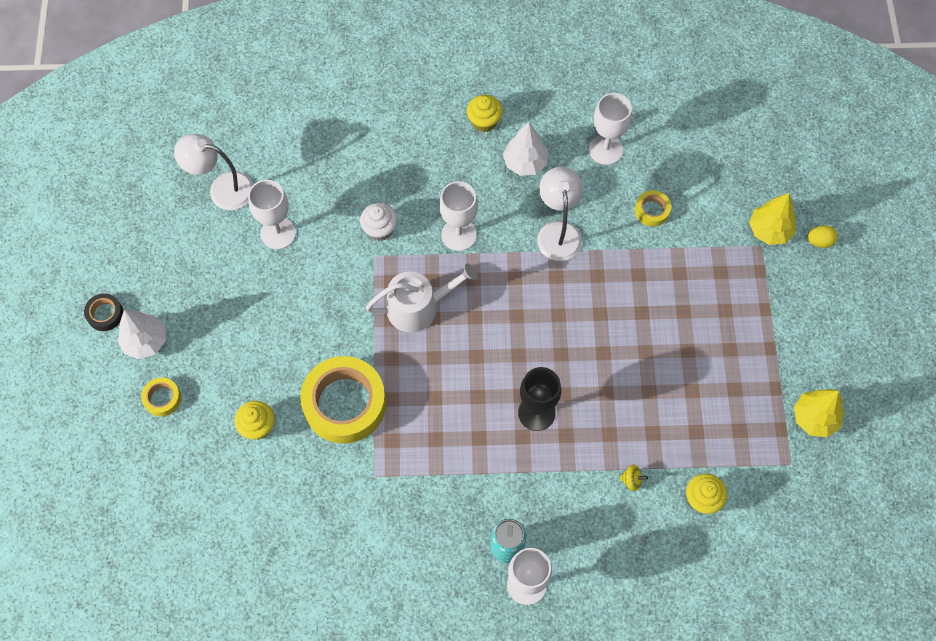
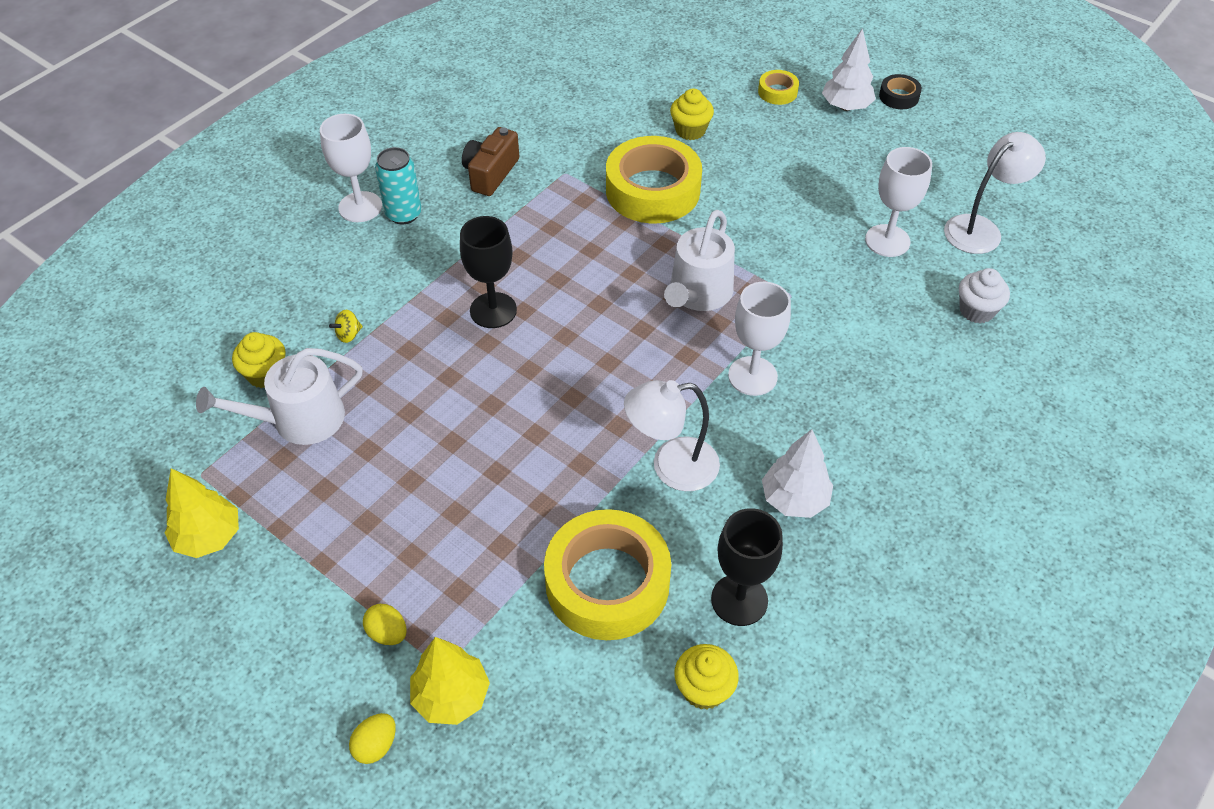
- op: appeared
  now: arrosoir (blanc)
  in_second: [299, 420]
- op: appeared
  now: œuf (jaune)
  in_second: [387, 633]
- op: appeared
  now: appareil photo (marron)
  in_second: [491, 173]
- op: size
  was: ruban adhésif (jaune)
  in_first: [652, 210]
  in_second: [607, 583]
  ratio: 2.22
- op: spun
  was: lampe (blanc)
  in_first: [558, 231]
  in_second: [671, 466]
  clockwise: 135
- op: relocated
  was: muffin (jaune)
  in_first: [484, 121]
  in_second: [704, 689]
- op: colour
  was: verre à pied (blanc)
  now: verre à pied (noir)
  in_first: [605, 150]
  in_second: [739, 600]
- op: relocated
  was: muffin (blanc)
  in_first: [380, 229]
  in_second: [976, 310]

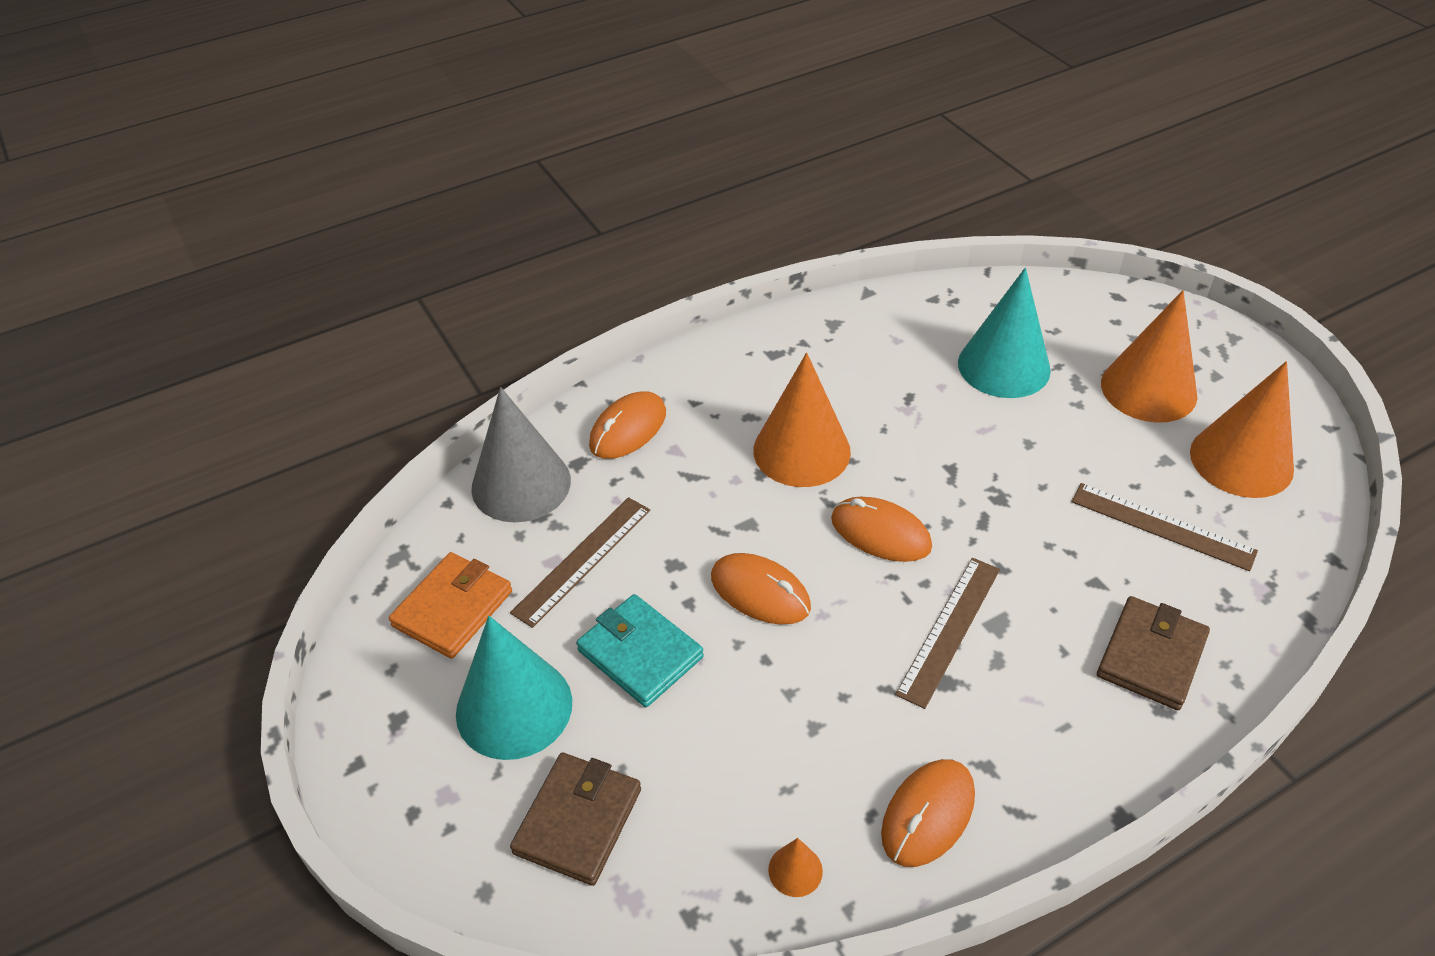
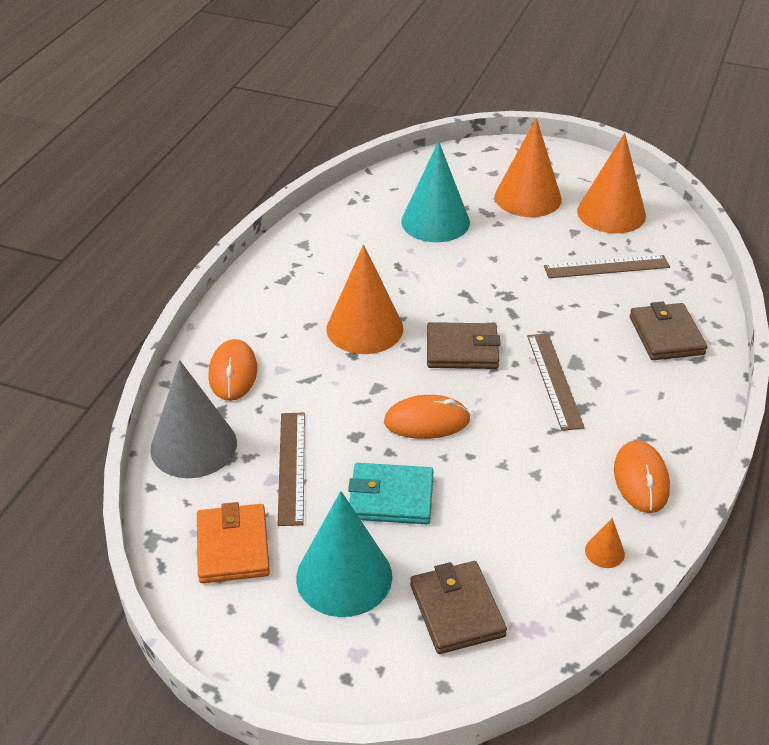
- op: exchanged
  was: souris (orange)
  now: portefeuille (marron)
  in_first: [880, 533]
  in_second: [462, 350]

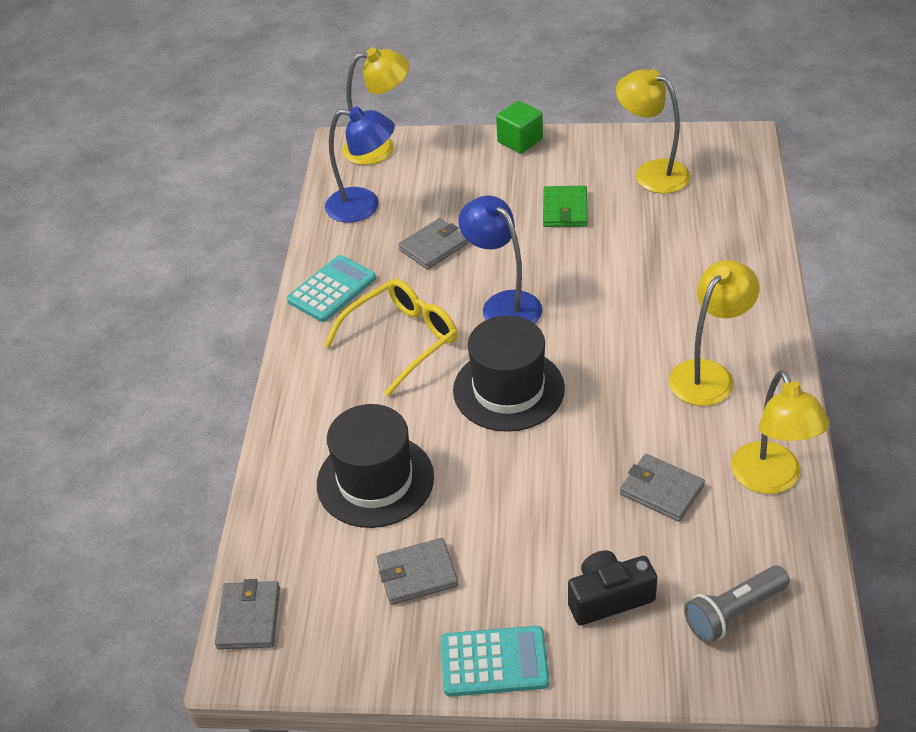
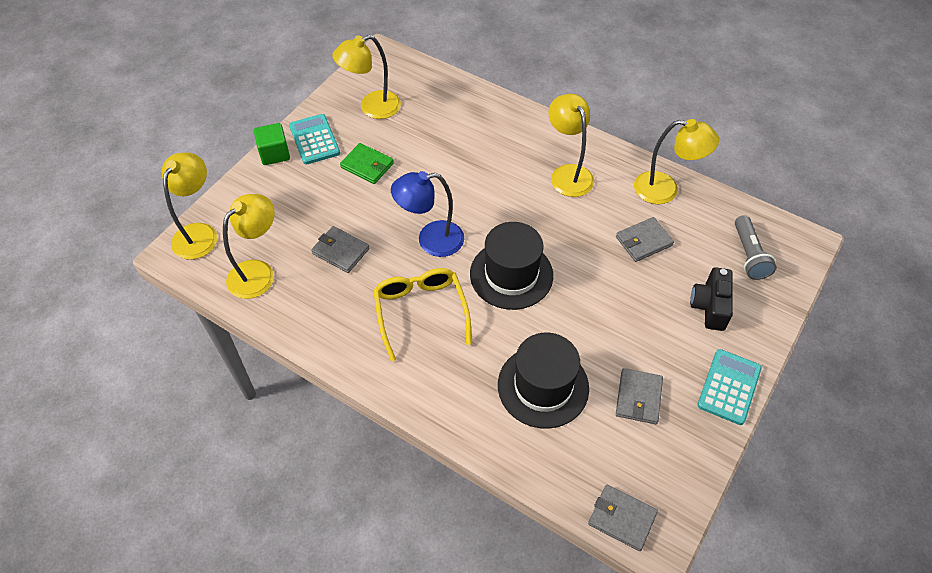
- op: colour
  was: lampe (bleu)
  now: lampe (jaune)
  in_first: [364, 206]
  in_second: [258, 272]
- op: relocated
  was: calculatrice (turquoise)
  in_first: [332, 289]
  in_second: [314, 140]
- op: spun
  was: portefeuille (gris)
  in_first: [434, 246]
  in_second: [340, 251]
  clockwise: -45

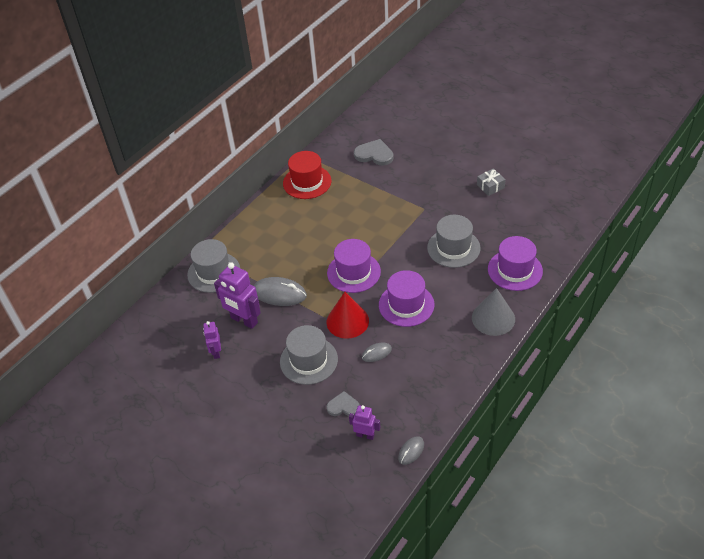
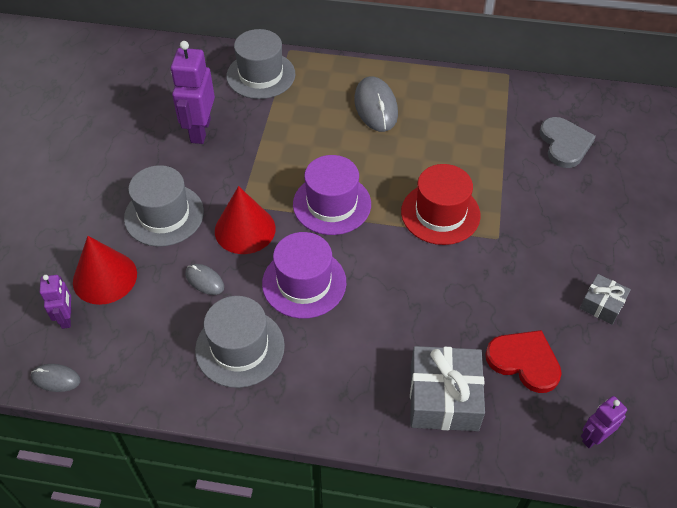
- op: exchanged
  was: cœur (gris)
  now: cône (rouge)
  in_first: [343, 406]
  in_second: [105, 277]
- op: relocated
  was: chapeau (gris)
  in_first: [453, 248]
  in_second: [240, 347]
- op: relocated
  was: souris (gris)
  in_first: [279, 293]
  in_second: [375, 107]
- op: relocated
  was: chapeau (rouge)
  in_first: [307, 182]
  in_second: [440, 213]
- op: exchanged
  was: chapeau (violet)
  now: cadeau (gris)
  in_first: [515, 270]
  in_second: [444, 397]
- op: appeared
  now: cœur (rouge)
  in_second: [524, 361]
- op: relocated
  was: robot (violet)
  in_first: [216, 352]
  in_second: [594, 437]
- op: missing
  was: cône (gris)
  in_first: [493, 318]

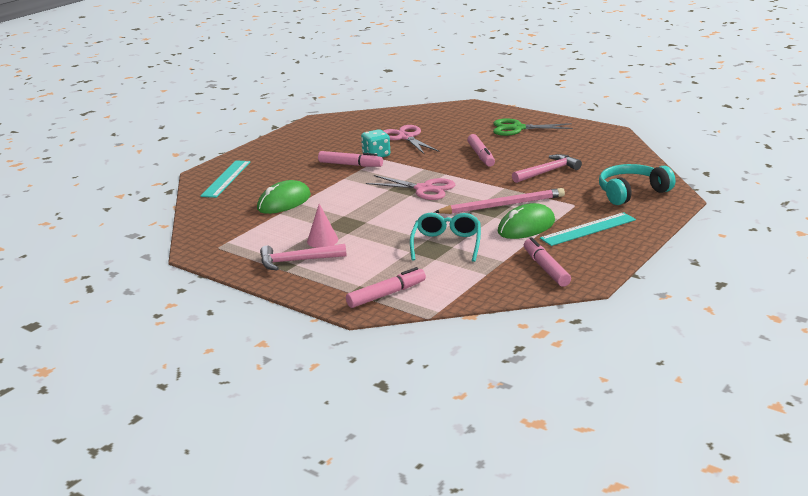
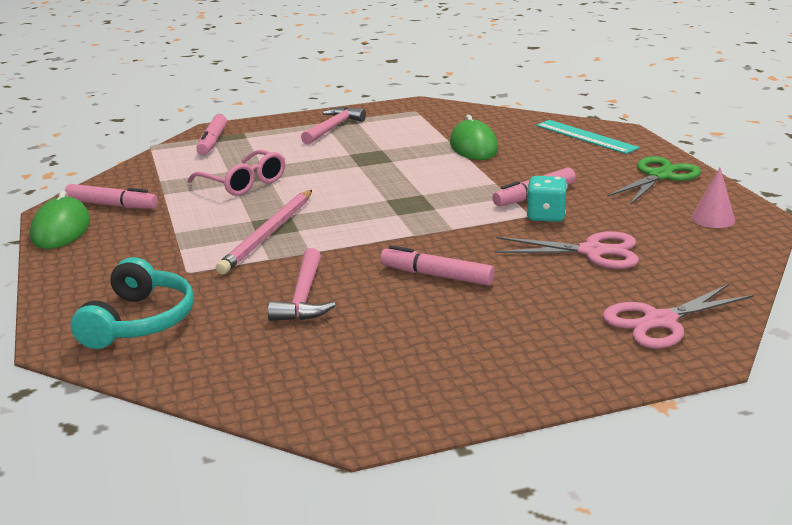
- op: relocated
  was: souris (vert)
  in_first: [526, 227]
  in_second: [61, 229]
- op: colour
  was: lunettes (turquoise)
  now: lunettes (rose)
  in_first: [446, 244]
  in_second: [243, 183]
- op: relocated
  was: ciseaux (rose)
  in_first: [424, 189]
  in_second: [660, 321]
- op: relocated
  was: ciseaux (vert)
  in_first: [517, 128]
  in_second: [659, 176]
- op: relocated
  was: cône (rose)
  in_first: [322, 240]
  in_second: [713, 219]
- op: missing
  was: règle (turquoise)
  in_first: [588, 229]

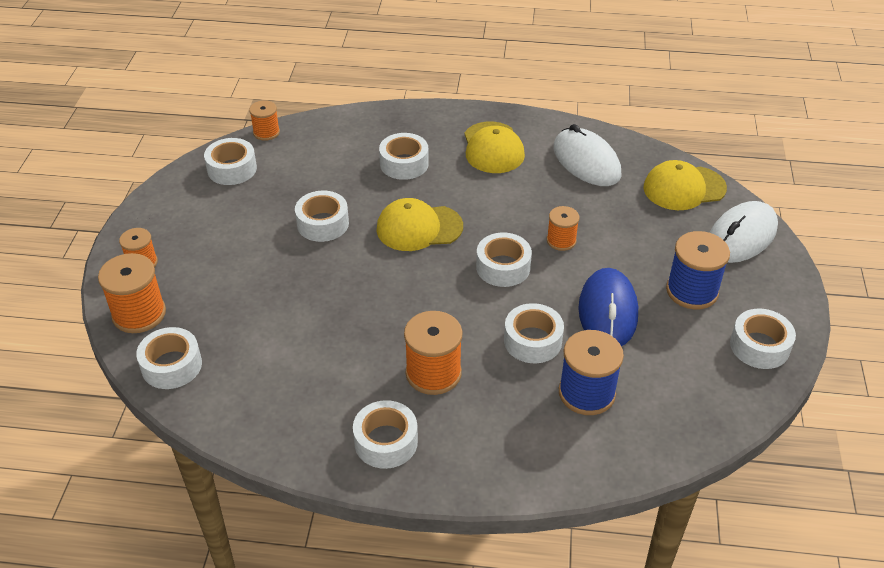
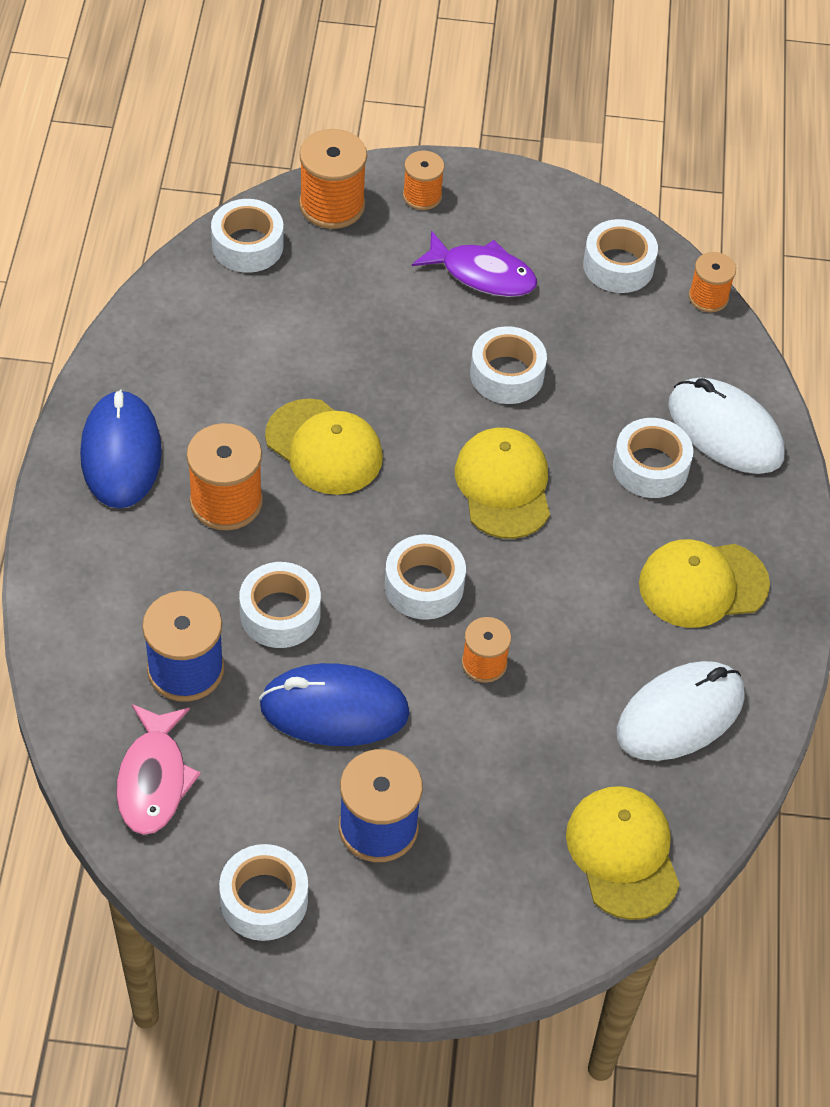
- op: exchanged
  was: ruban adhésif (blanc)
  now: souris (bleu)
  in_first: [386, 441]
  in_second: [121, 454]
- op: appeared
  now: poisson (rose)
  in_second: [153, 779]
- op: appeared
  now: casquette (jaune)
  in_second: [324, 447]
- op: appeared
  now: poisson (violet)
  in_second: [482, 274]
- op: relocated
  was: souris (blanc)
  in_first: [741, 236]
  in_second: [725, 431]

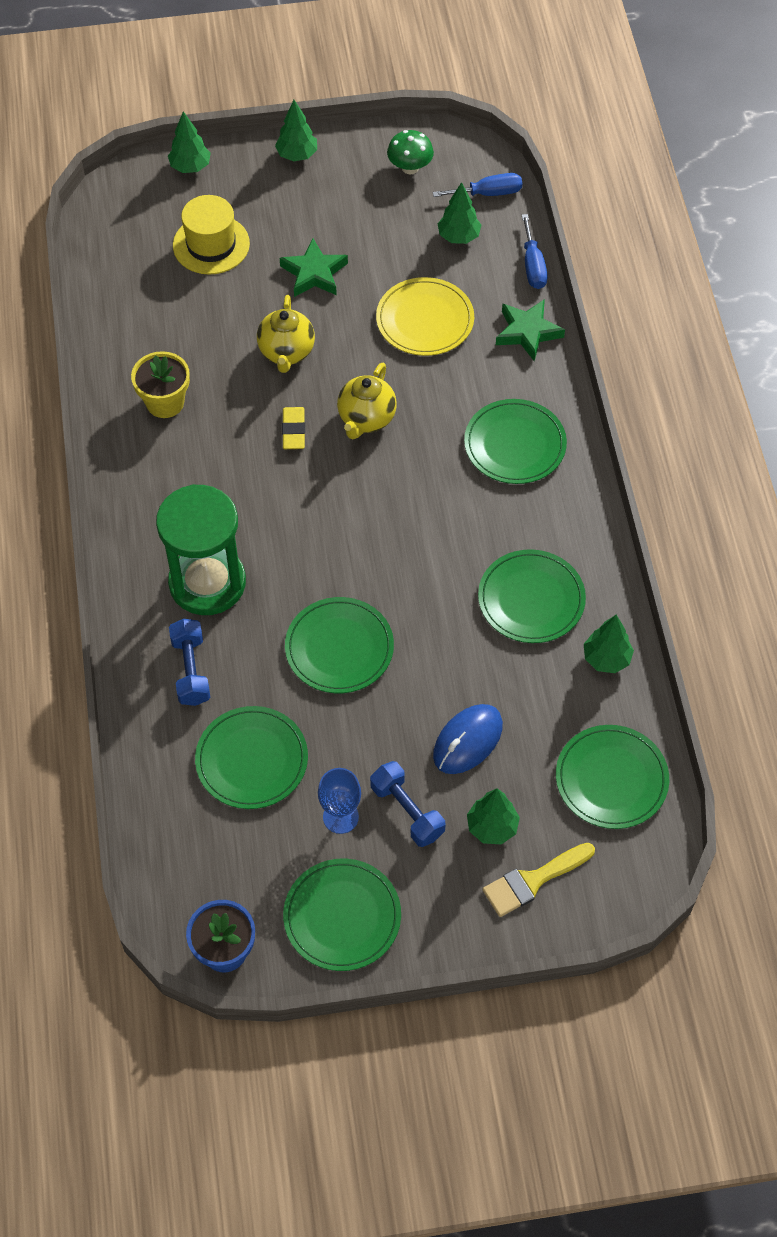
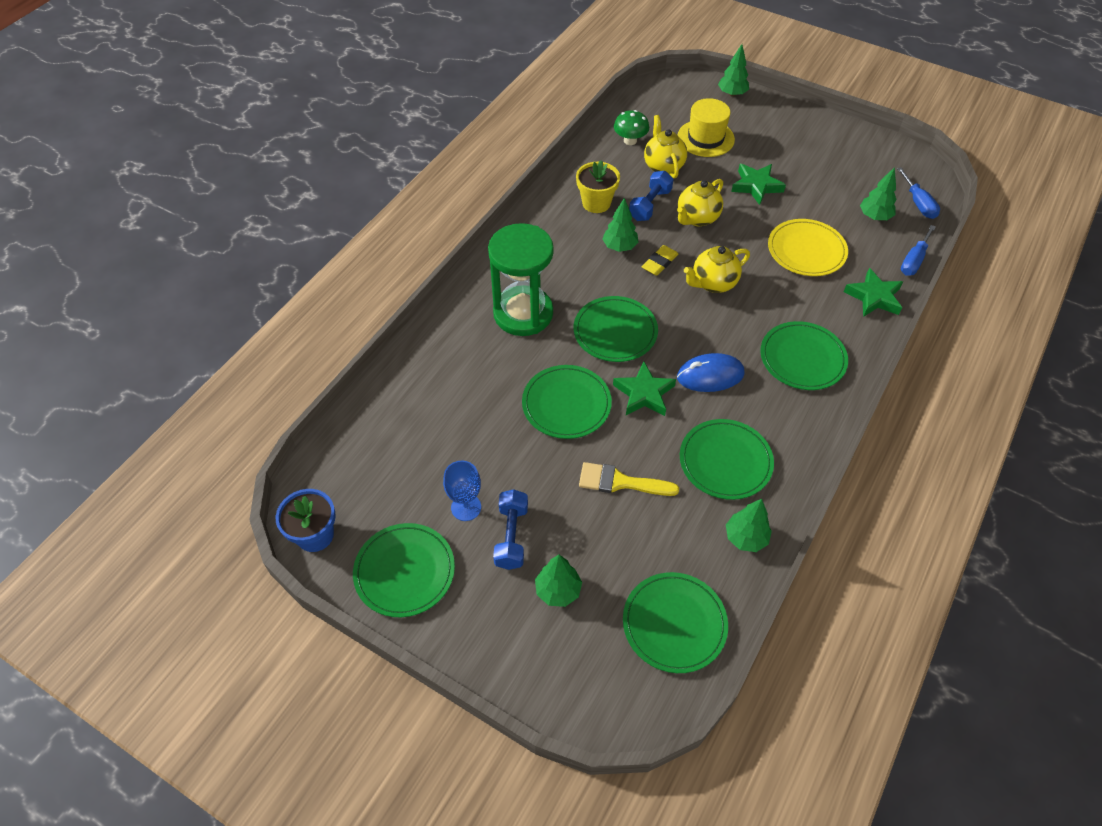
- op: relocated
  was: assiette (vert)
  in_first: [252, 760]
  in_second: [615, 331]
- op: relocated
  was: pinceau (jaune)
  in_first: [533, 881]
  in_second: [620, 482]
- op: relocated
  was: arbre (vert)
  in_first: [297, 155]
  in_second: [619, 247]
- op: appeared
  now: étoile (vert)
  in_second: [644, 394]
- op: relocated
  was: champignon (vert)
  in_first: [410, 167]
  in_second: [630, 140]
- op: relocated
  was: haltère (bleu)
  in_first: [191, 670]
  in_second: [650, 205]
- op: appeared
  now: théière (jaune)
  in_second: [663, 166]
- op: relocated
  was: souris (bleu)
  in_first: [467, 741]
  in_second: [710, 375]
- op: spun
  was: tournevis (bleu)
  in_first: [488, 193]
  in_second: [918, 203]
  clockwise: 45

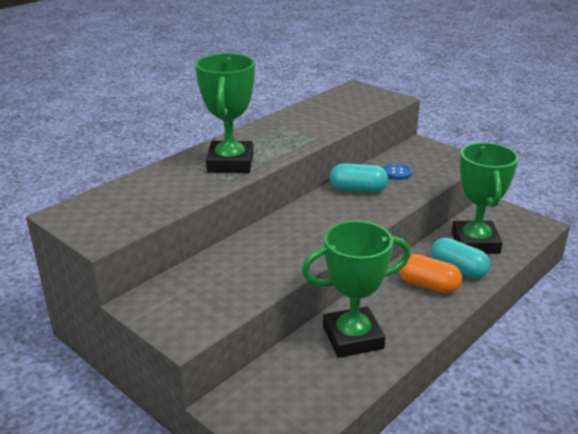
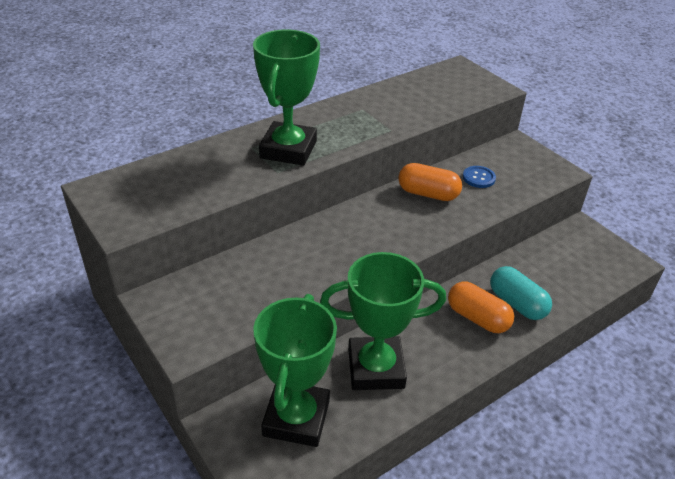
- op: relocated
  was: trophée (vert)
  in_first: [475, 242]
  in_second: [296, 418]
- op: colour
  was: gélule (turquoise)
  now: gélule (orange)
  in_first: [358, 190]
  in_second: [428, 194]

